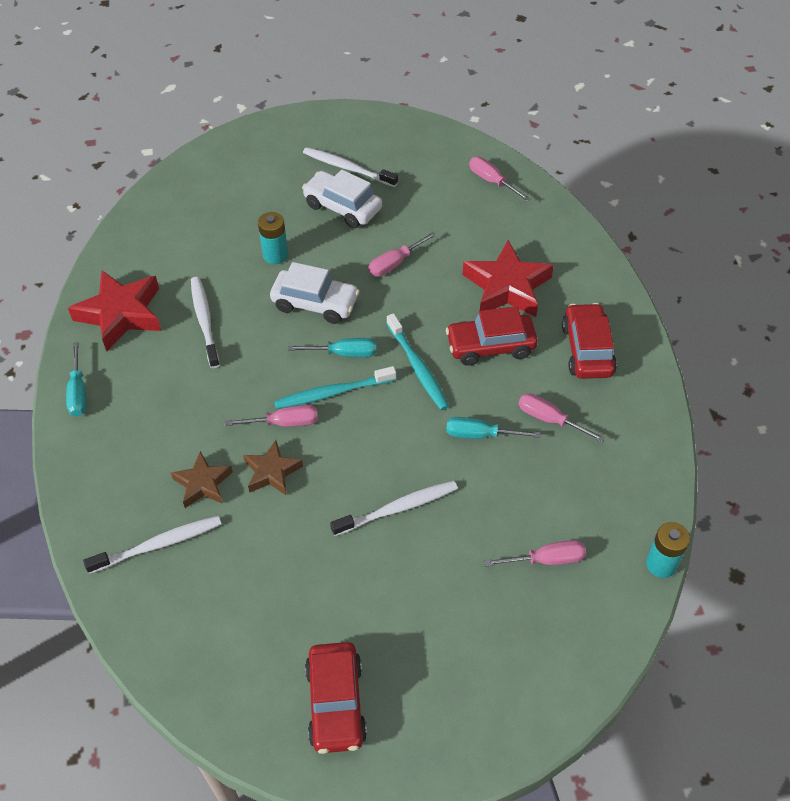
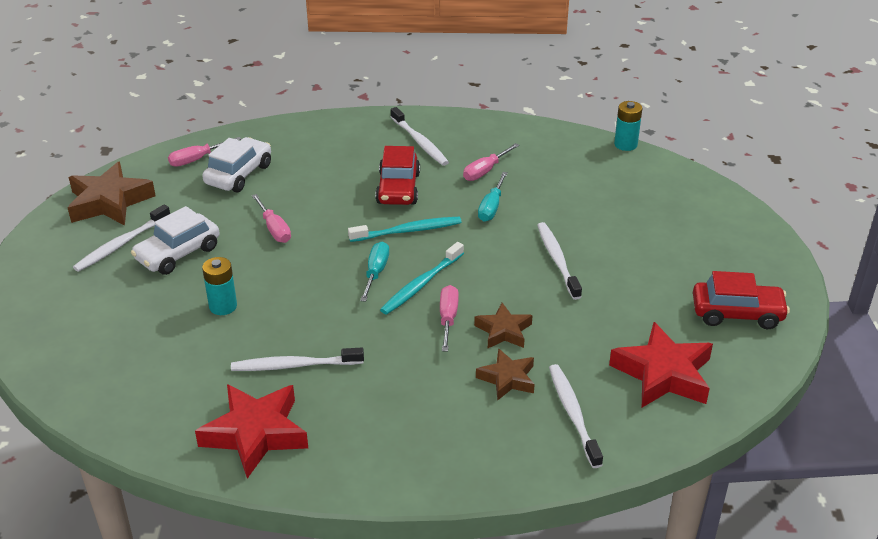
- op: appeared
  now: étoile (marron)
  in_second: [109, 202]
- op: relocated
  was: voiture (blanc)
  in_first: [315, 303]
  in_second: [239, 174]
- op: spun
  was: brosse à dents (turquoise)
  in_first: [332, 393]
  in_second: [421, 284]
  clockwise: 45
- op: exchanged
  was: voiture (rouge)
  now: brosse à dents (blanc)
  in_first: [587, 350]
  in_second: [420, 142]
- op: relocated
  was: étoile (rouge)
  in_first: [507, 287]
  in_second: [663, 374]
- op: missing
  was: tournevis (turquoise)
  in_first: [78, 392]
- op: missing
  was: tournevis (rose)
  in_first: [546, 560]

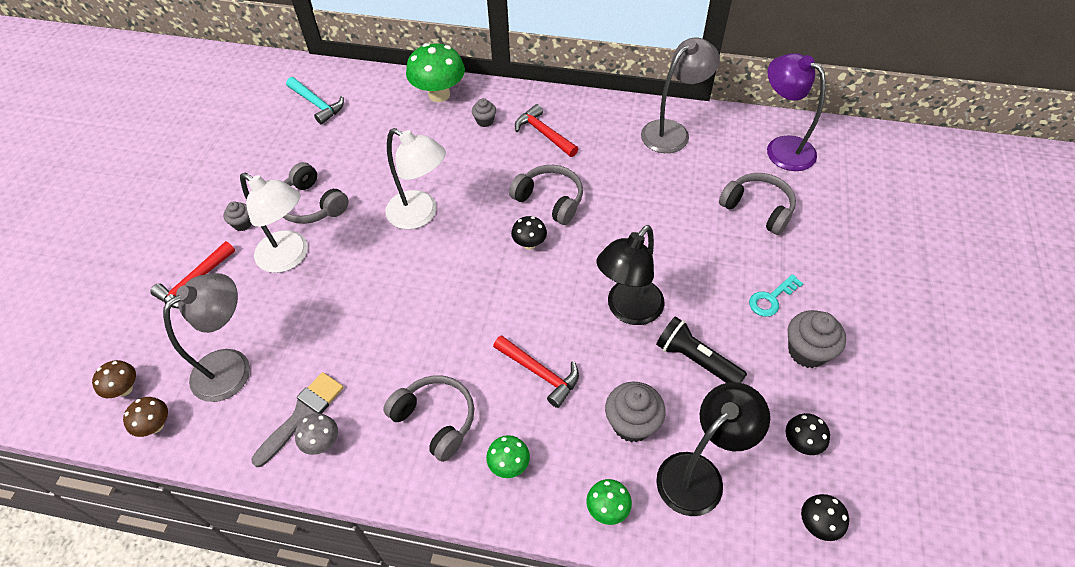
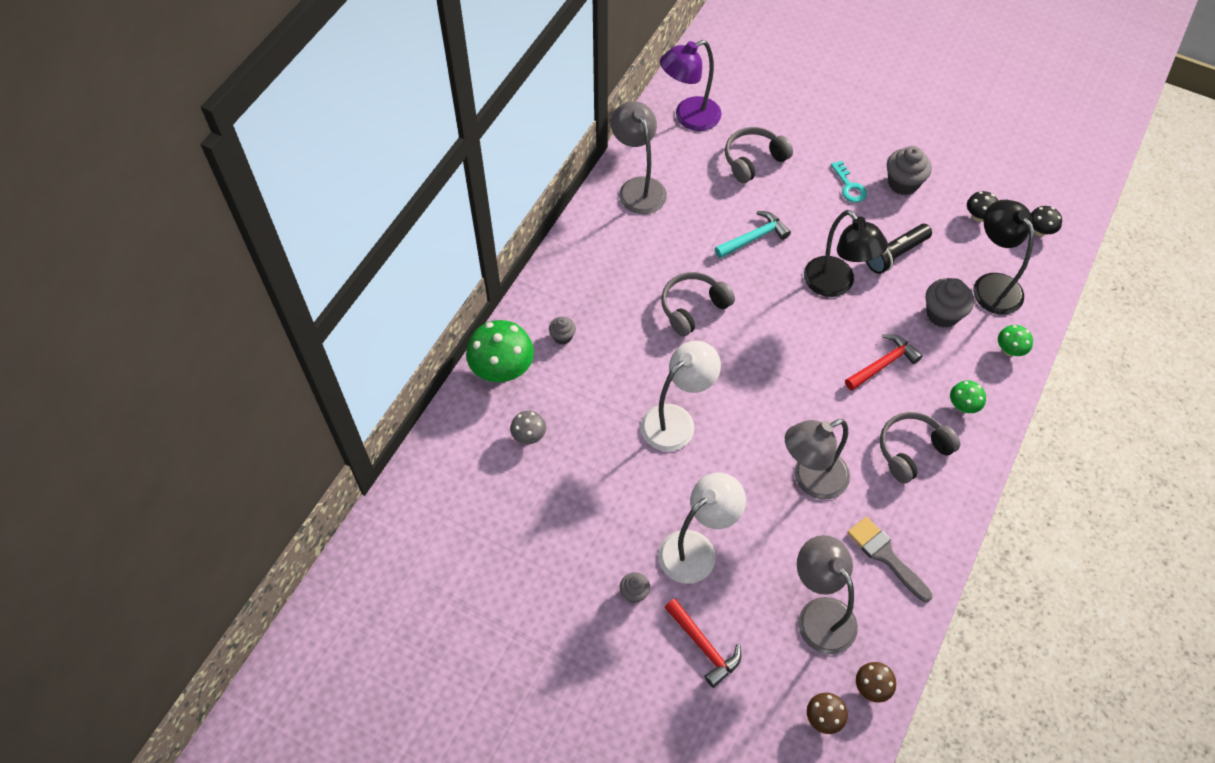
- op: relocated
  was: champignon (gris)
  in_first: [322, 442]
  in_second: [529, 436]
- op: relocated
  was: marteau (turquoise)
  in_first: [317, 104]
  in_second: [754, 238]
- op: appeared
  now: lampe (gris)
  in_second: [810, 480]
- op: missing
  was: casque audio (gris)
  in_first: [312, 204]
- op: missing
  was: champignon (noir)
  in_first: [529, 244]
- op: missing
  was: marteau (rouge)
  in_first: [544, 134]

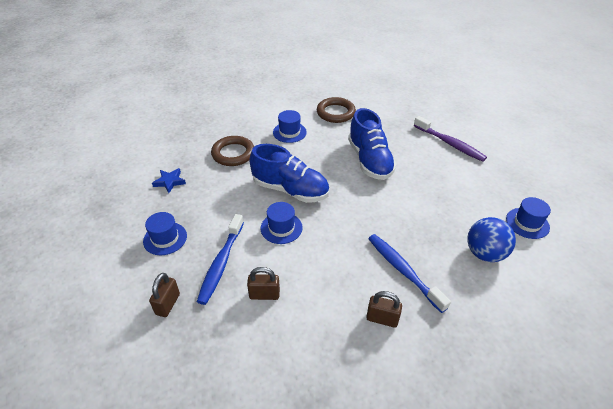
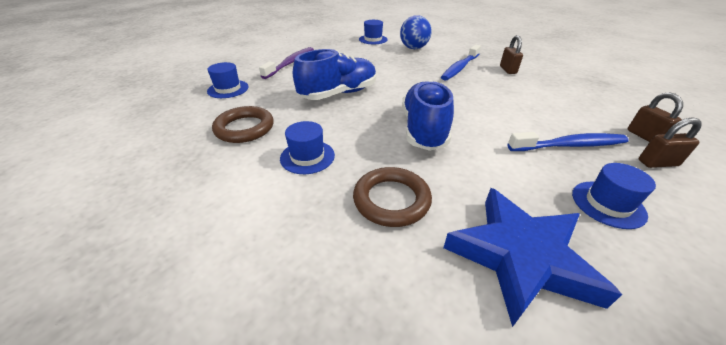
- op: relocated
  was: chapeau (bleu)
  in_first: [281, 228]
  in_second: [228, 89]
- op: size
  was: étoile (bleu)
  in_first: [170, 182]
  in_second: [520, 256]
  ratio: 2.26
- op: relocated
  was: cadenas (marron)
  in_first: [264, 294]
  in_second: [644, 136]

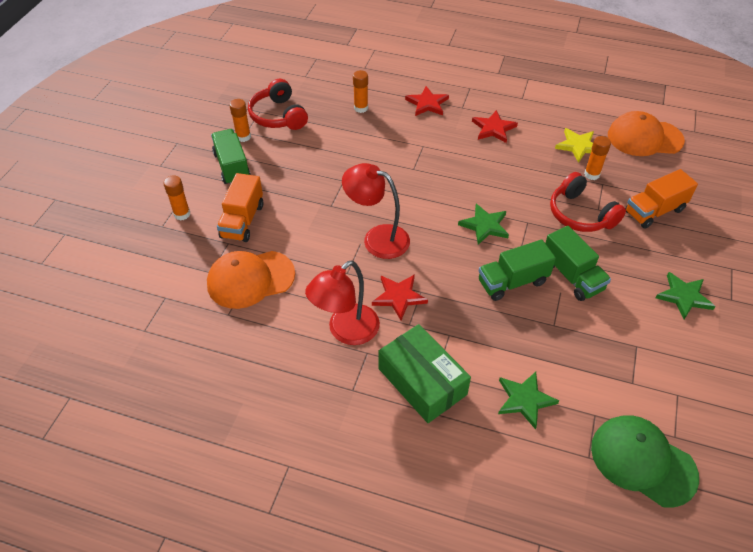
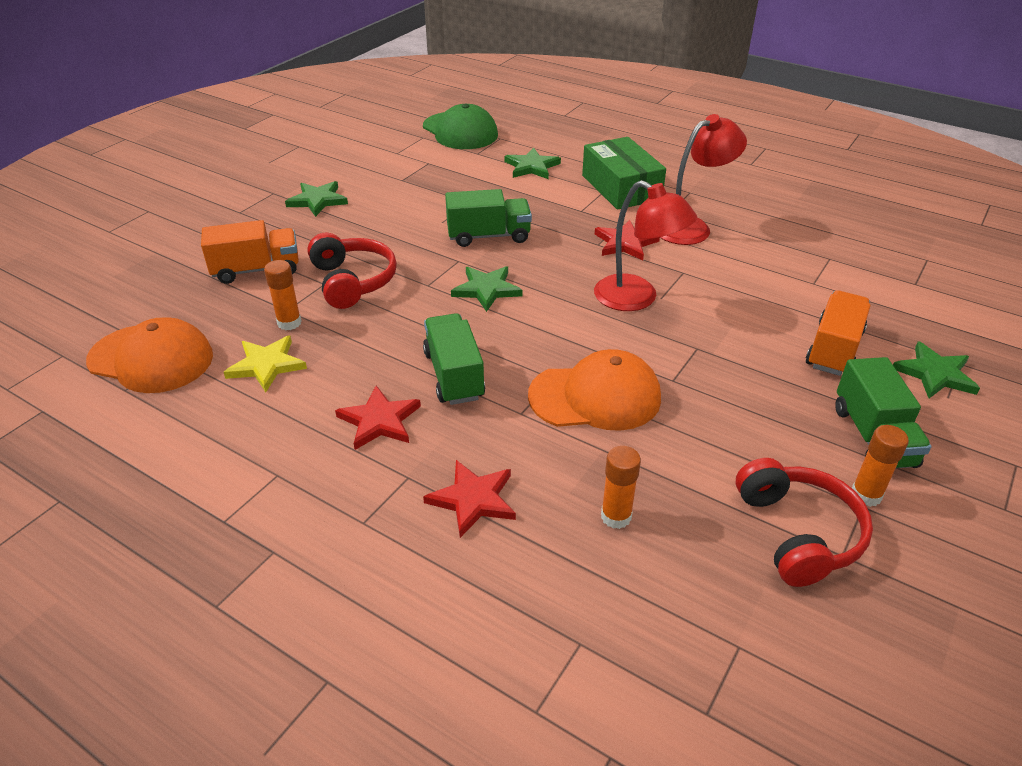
- op: relocated
  was: camion (vert)
  in_first: [572, 276]
  in_second: [454, 375]
- op: relocated
  was: casquette (orange)
  in_first: [250, 279]
  in_second: [595, 397]
- op: exchanged
  was: bâton de colle (orange)
  now: étoile (vert)
  in_first: [182, 214]
  in_second: [935, 374]

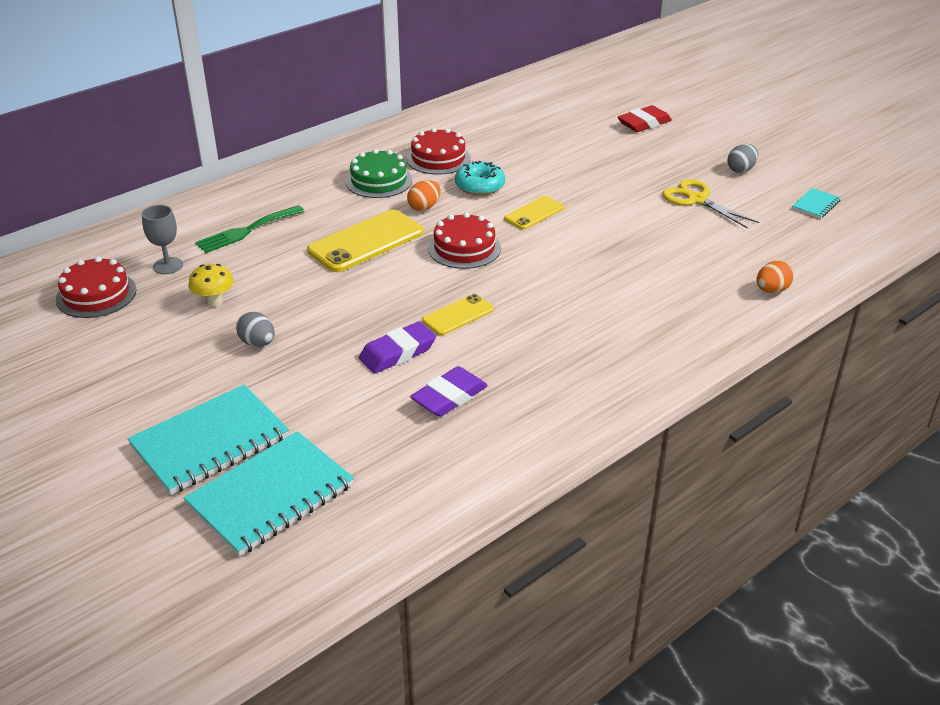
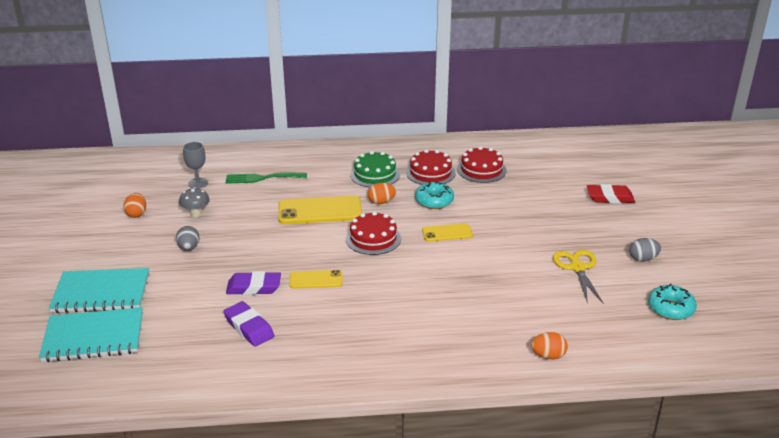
- op: appeared
  now: œuf (orange)
  in_second: [136, 214]
- op: colour
  was: champignon (jaune)
  now: champignon (gris)
  in_first: [214, 302]
  in_second: [196, 214]
- op: spun
  was: gomme (violet)
  in_first: [449, 397]
  in_second: [249, 327]
  clockwise: 60
- op: relocated
  was: gâteau (rouge)
  in_first: [96, 294]
  in_second: [481, 170]
- op: exchanged
  was: carnet (turquoise)
  now: beignet (turquoise)
  in_first: [816, 205]
  in_second: [670, 308]

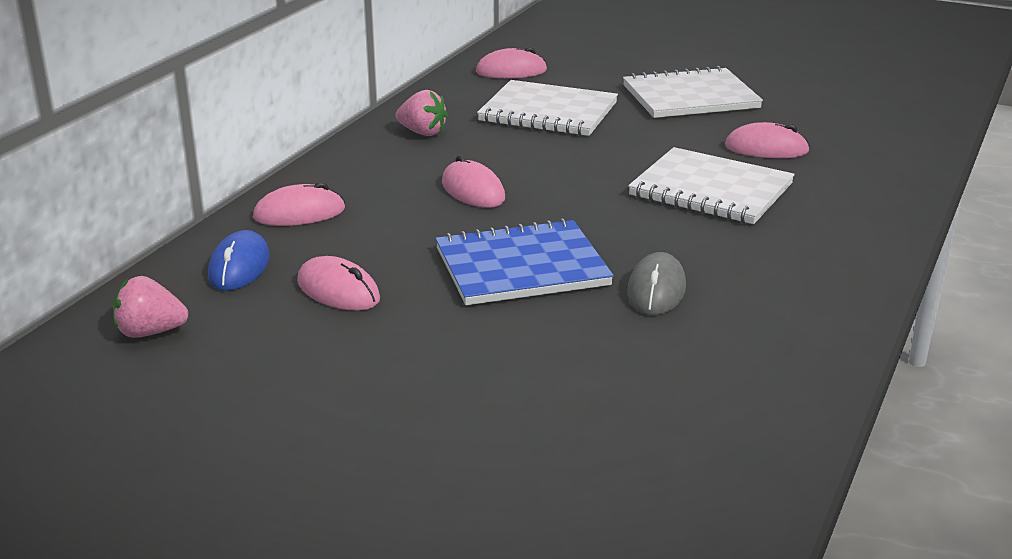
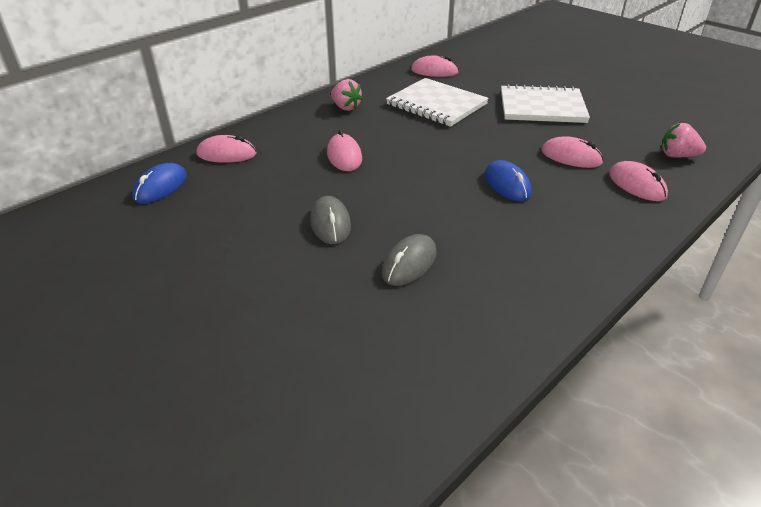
- op: exchanged
  was: carnet (bleu)
  now: souris (gris)
  in_first: [521, 267]
  in_second: [330, 223]
- op: exchanged
  was: carnet (blanc)
  now: souris (bleu)
  in_first: [711, 190]
  in_second: [507, 184]
- op: relocated
  was: souris (rose)
  in_first: [338, 291]
  in_second: [637, 185]
- op: relocated
  was: fraise (rose)
  in_first: [150, 332]
  in_second: [677, 156]

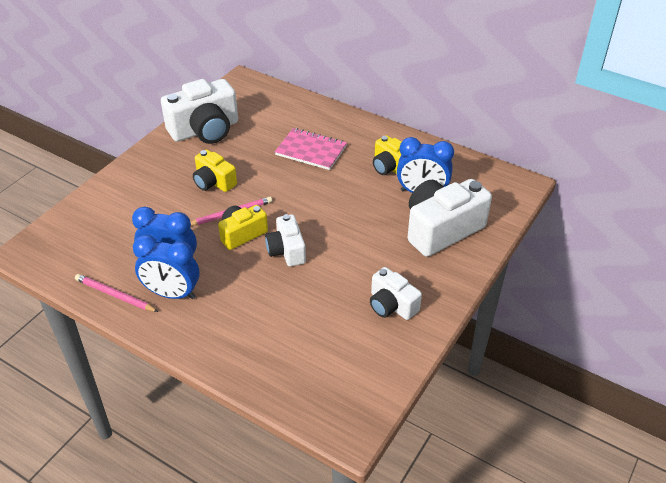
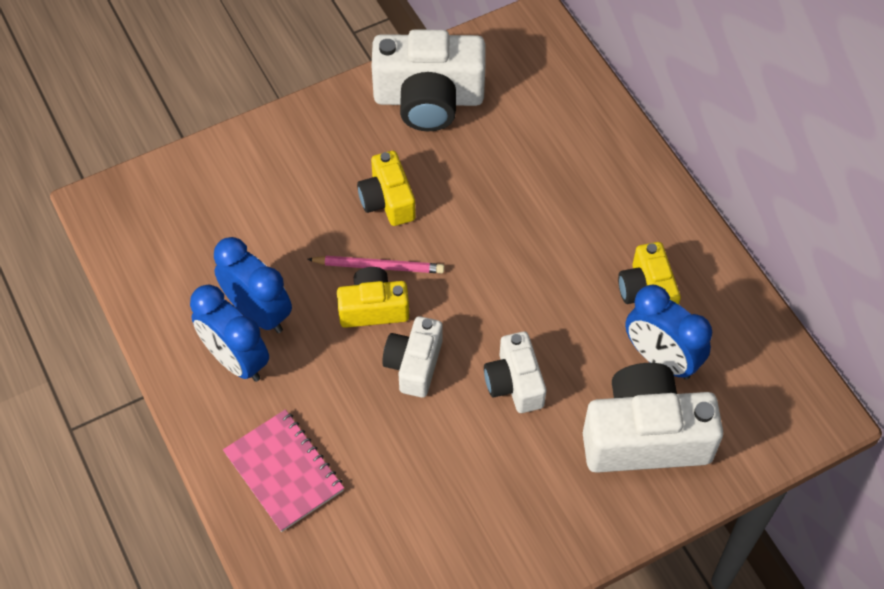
- op: relocated
  was: carnet (rose)
  in_first: [311, 150]
  in_second: [284, 471]
- op: relocated
  was: appareil photo (blanc)
  in_first: [391, 305]
  in_second: [514, 383]
- op: missing
  was: crayon (rose)
  in_first: [115, 295]

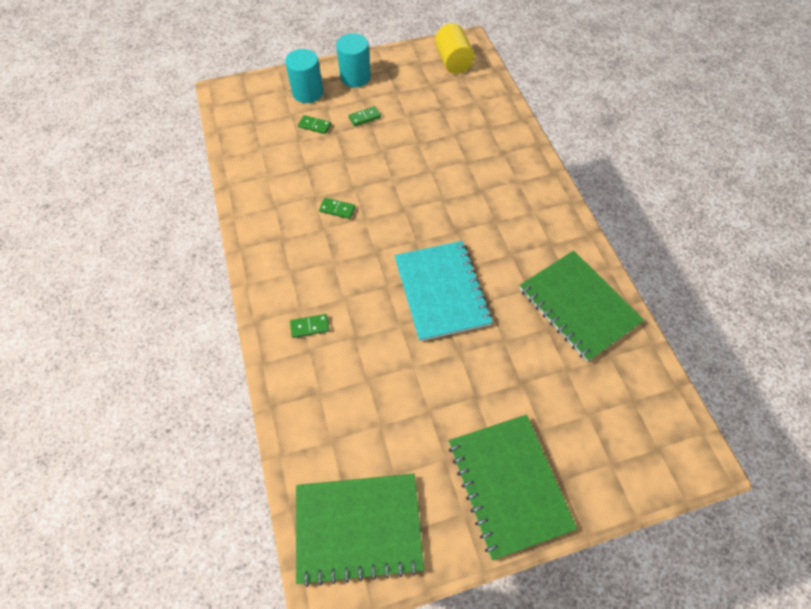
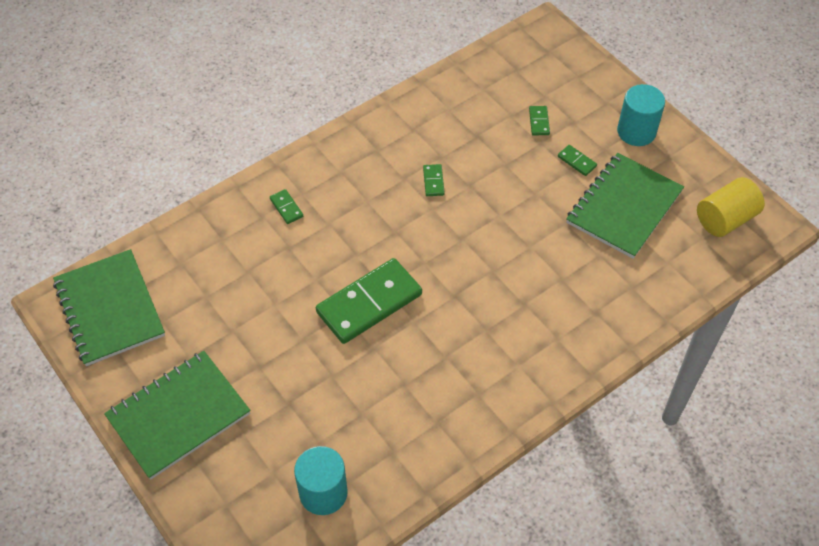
- op: relocated
  was: cylindre (turquoise)
  in_first: [307, 93]
  in_second: [323, 493]
- op: exchanged
  was: carnet (turquoise)
  now: domino (vert)
  in_first: [441, 291]
  in_second: [369, 303]
- op: relocated
  was: carnet (vert)
  in_first: [578, 306]
  in_second: [624, 207]

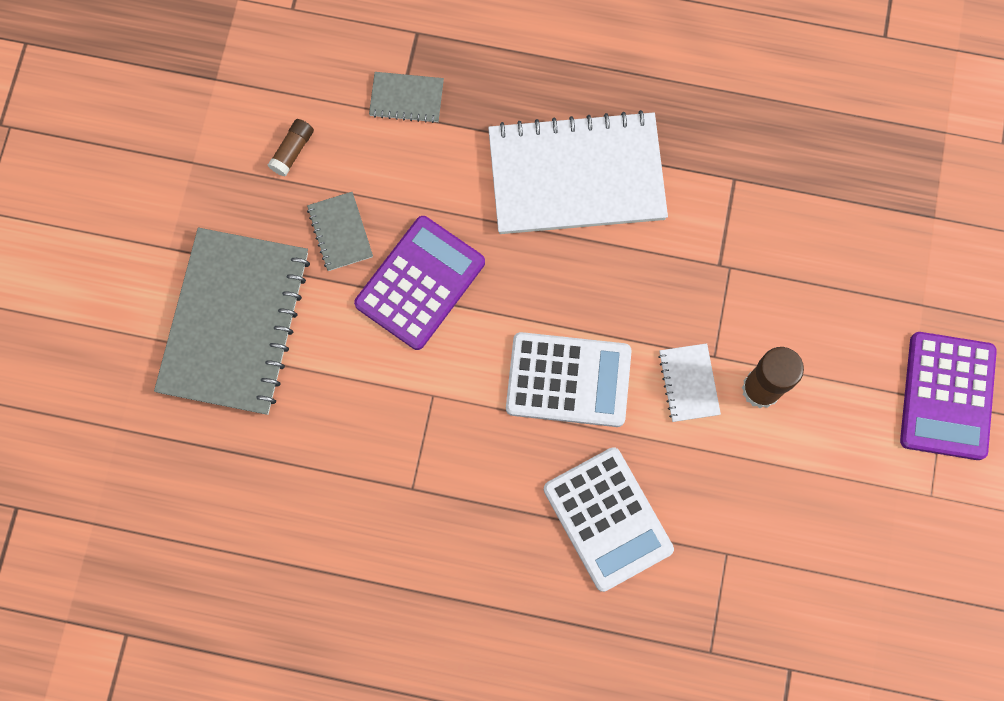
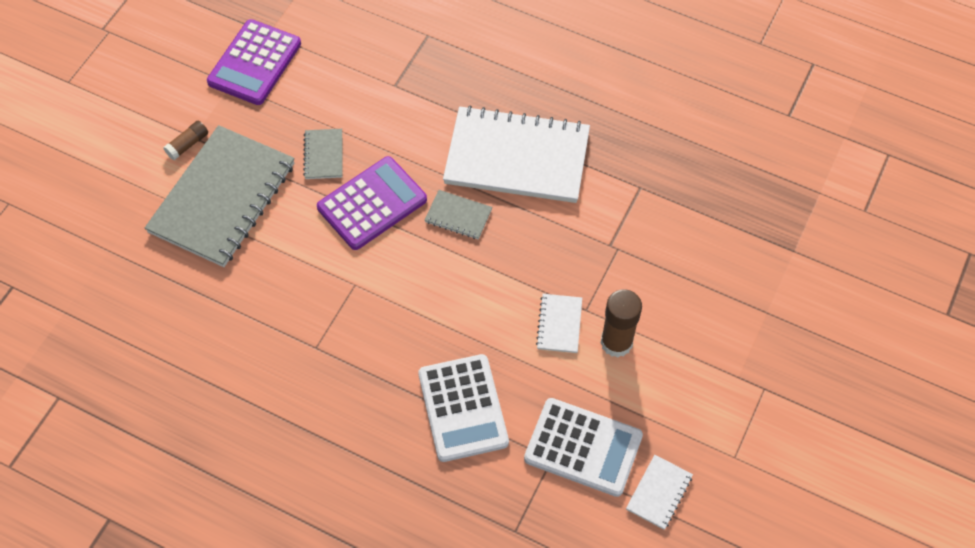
- op: relocated
  was: bâton de colle (marron)
  in_first: [292, 151]
  in_second: [188, 144]
- op: relocated
  was: calculatrice (violet)
  in_first: [947, 396]
  in_second: [255, 63]
- op: relocated
  was: carnet (gris)
  in_first: [406, 98]
  in_second: [458, 216]
- op: relocated
  was: calculatrice (blanc)
  in_first: [568, 380]
  in_second: [583, 447]
- op: appeared
  now: carnet (blanc)
  in_second: [659, 493]

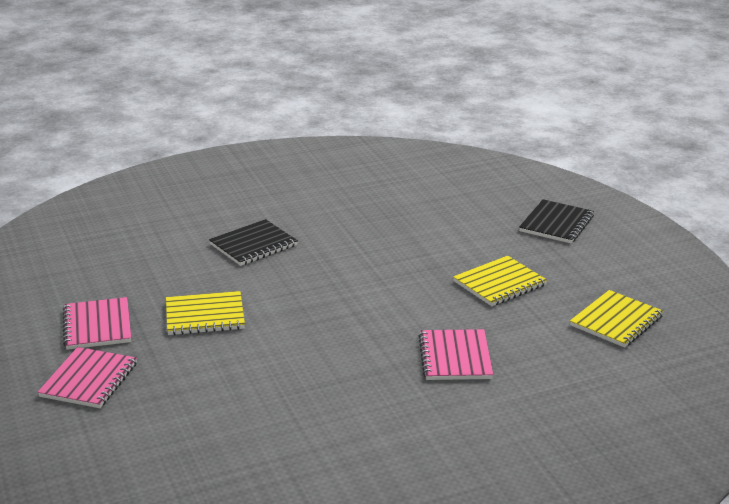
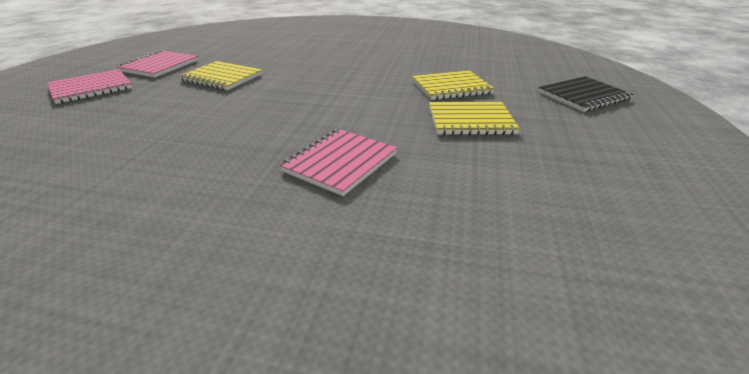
- op: relocated
  was: carnet (jaune)
  in_first: [616, 321]
  in_second: [451, 87]
- op: missing
  was: carnet (noir)
  in_first: [253, 245]

